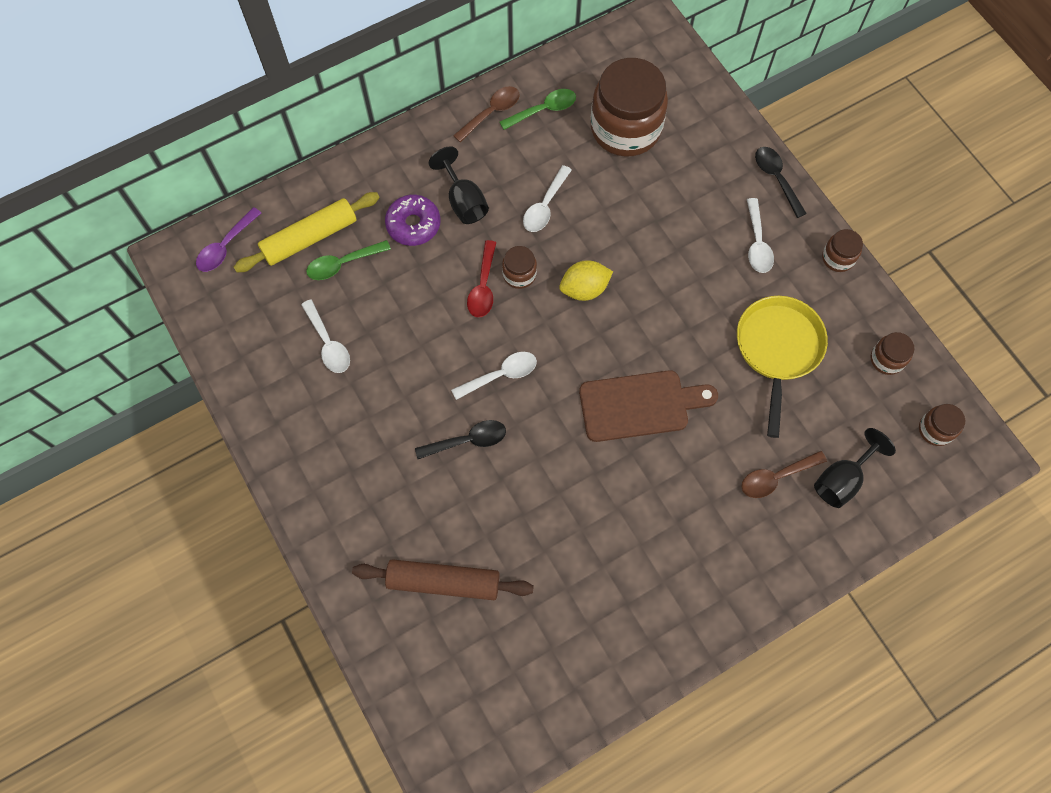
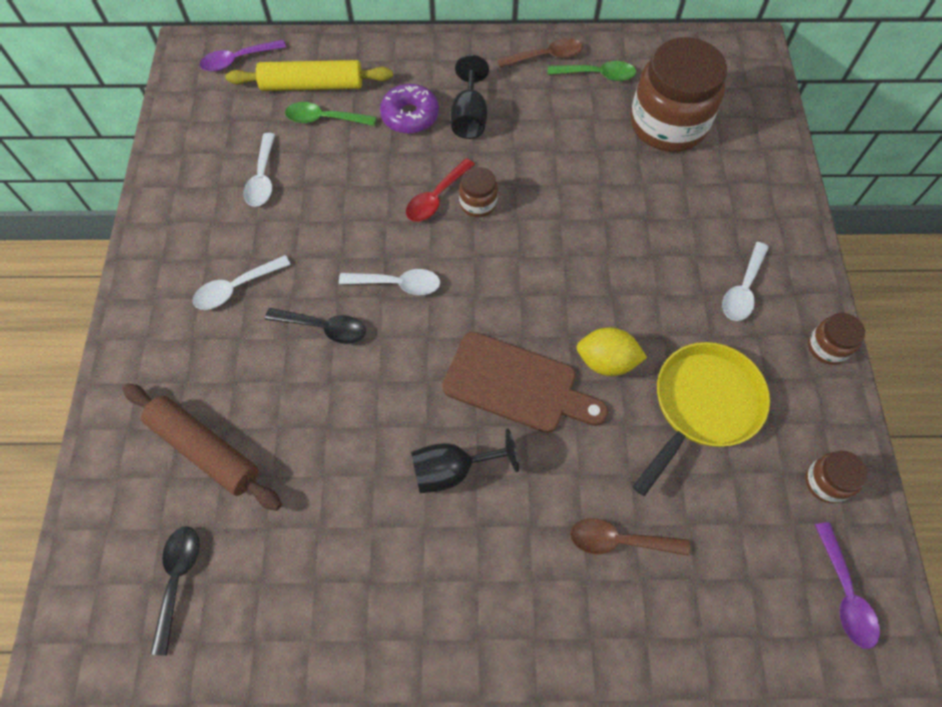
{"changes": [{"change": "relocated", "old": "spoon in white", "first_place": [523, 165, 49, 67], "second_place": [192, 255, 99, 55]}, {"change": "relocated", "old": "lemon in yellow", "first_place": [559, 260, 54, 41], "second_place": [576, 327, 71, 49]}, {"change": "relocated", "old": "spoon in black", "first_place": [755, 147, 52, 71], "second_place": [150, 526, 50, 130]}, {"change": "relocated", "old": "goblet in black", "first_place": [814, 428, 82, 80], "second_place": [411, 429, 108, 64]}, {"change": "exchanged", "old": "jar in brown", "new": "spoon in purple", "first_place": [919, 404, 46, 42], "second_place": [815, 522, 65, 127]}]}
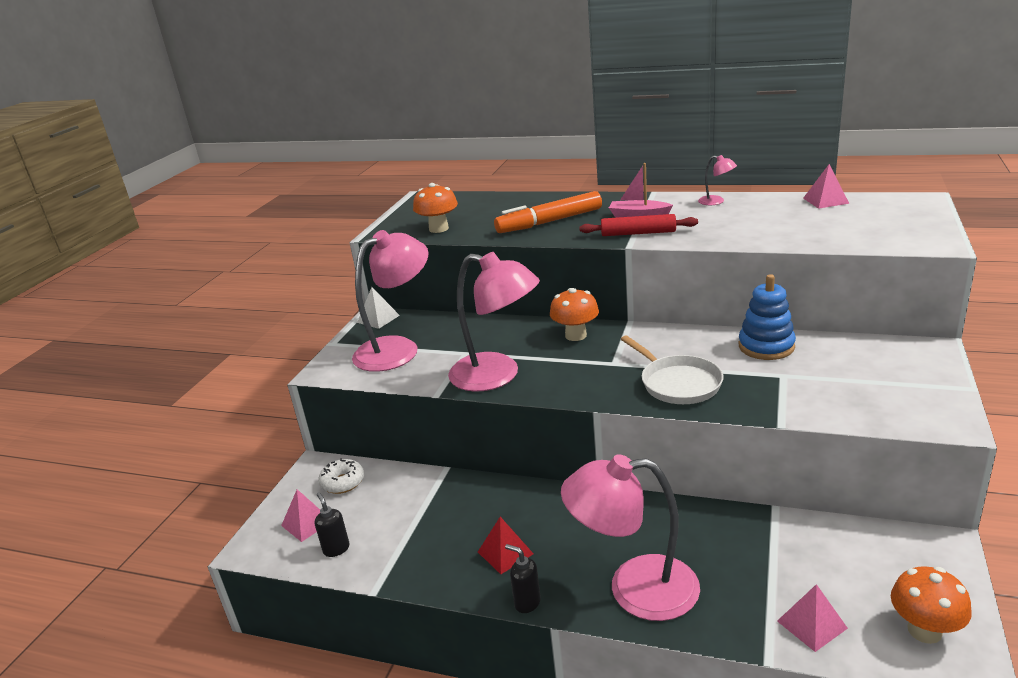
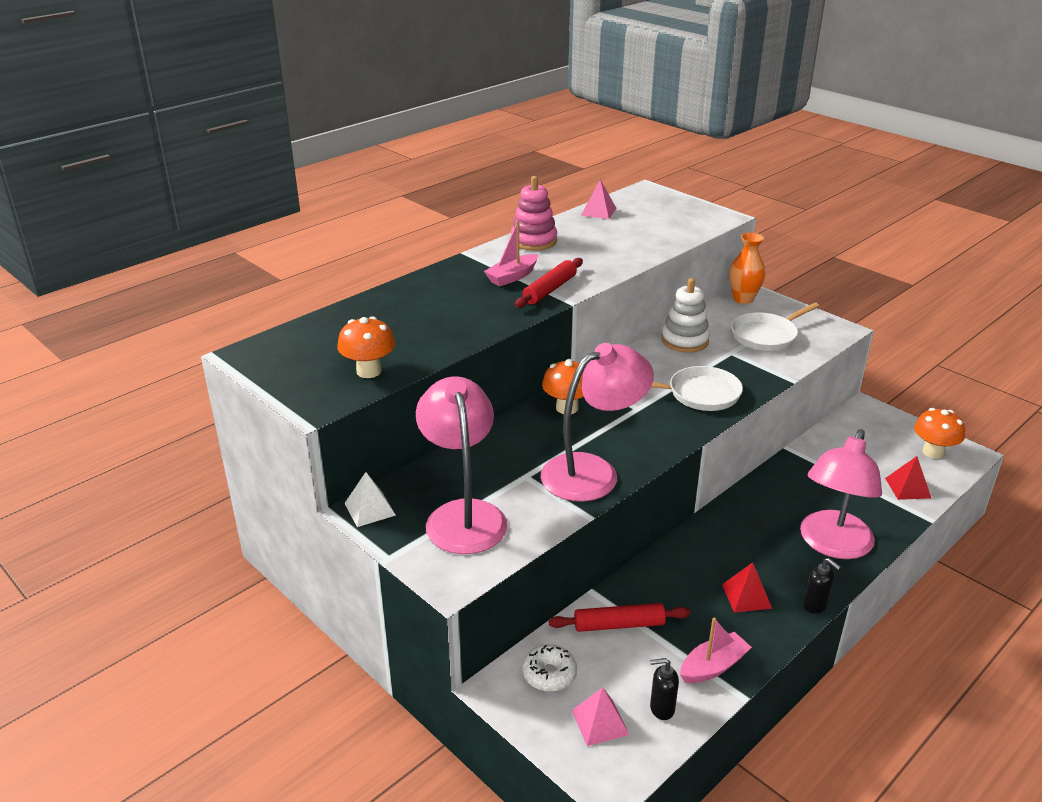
{"changes": [{"change": "missing", "old": "marker in orange", "first_place": [494, 191, 108, 42]}, {"change": "spun", "old": "soap dispenser in black", "first_place": [505, 544, 36, 69], "second_place": [803, 558, 38, 56], "degrees": -105}, {"change": "exchanged", "old": "lamp in pink", "new": "stacking toy in pink", "first_place": [698, 155, 39, 50], "second_place": [511, 176, 46, 75]}, {"change": "colour", "old": "stacking toy in blue", "new": "stacking toy in white", "first_place": [739, 274, 57, 86], "second_place": [661, 278, 49, 75]}, {"change": "colour", "old": "pyramid in pink", "new": "pyramid in red", "first_place": [777, 584, 71, 68], "second_place": [885, 456, 46, 44]}, {"change": "appeared", "new": "rolling pin in red", "second_place": [549, 603, 141, 29]}, {"change": "appeared", "new": "boat in pink", "second_place": [680, 618, 72, 65]}, {"change": "appeared", "new": "vase in orange", "second_place": [729, 233, 37, 71]}, {"change": "appeared", "new": "pan in white", "second_place": [731, 303, 89, 48]}]}
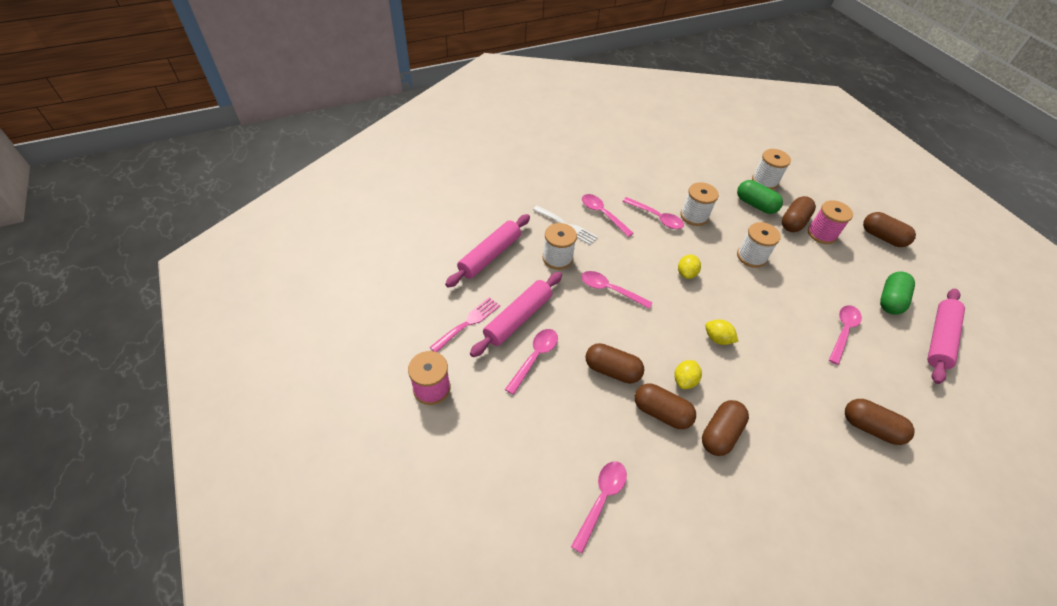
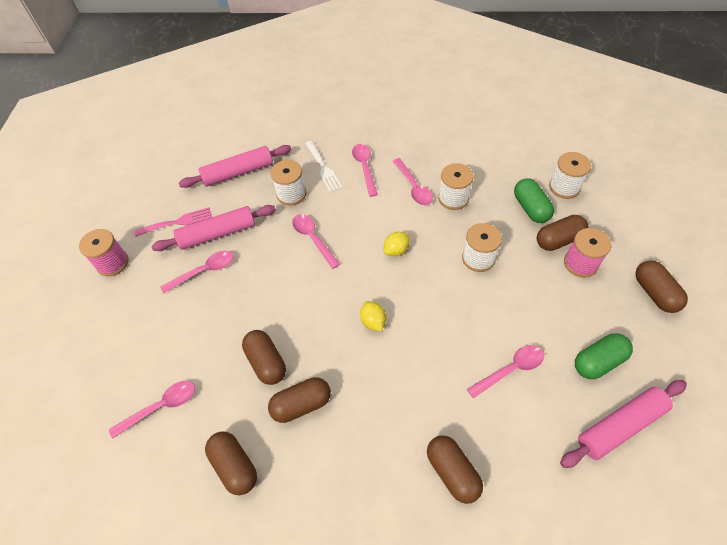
{"changes": [{"change": "relocated", "old": "capsule in brown", "first_place": [585, 343, 59, 41], "second_place": [205, 431, 52, 64]}, {"change": "missing", "old": "lemon in yellow", "first_place": [674, 360, 28, 29]}]}
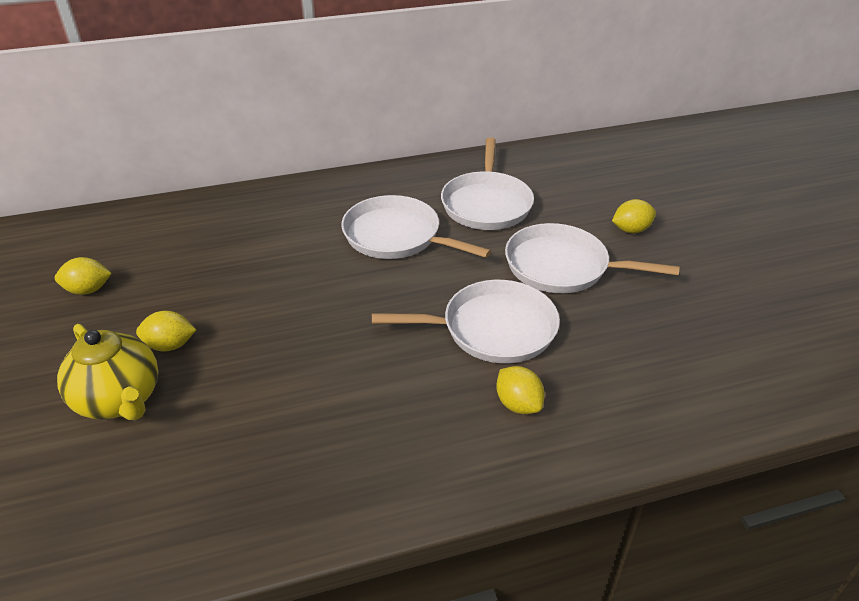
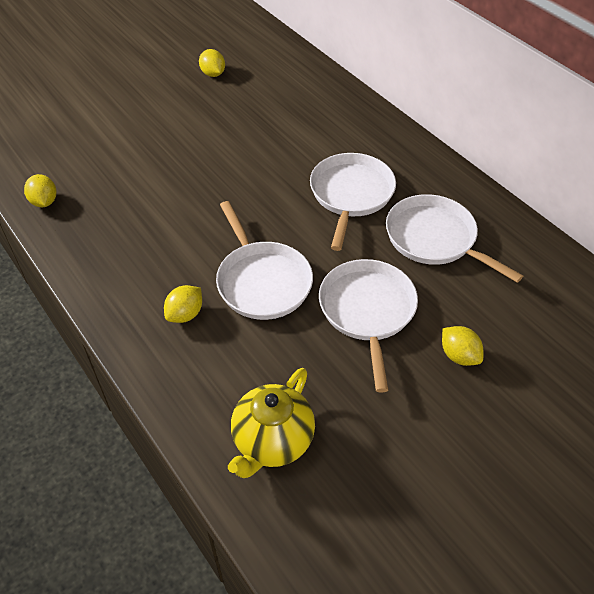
{"changes": [{"change": "relocated", "old": "teapot in yellow", "first_place": [57, 324, 101, 96], "second_place": [228, 368, 87, 110]}, {"change": "relocated", "old": "lemon in yellow", "first_place": [136, 311, 60, 40], "second_place": [24, 174, 33, 33]}, {"change": "spun", "old": "pan in white", "first_place": [441, 137, 93, 93], "second_place": [386, 194, 137, 89], "degrees": 60}]}
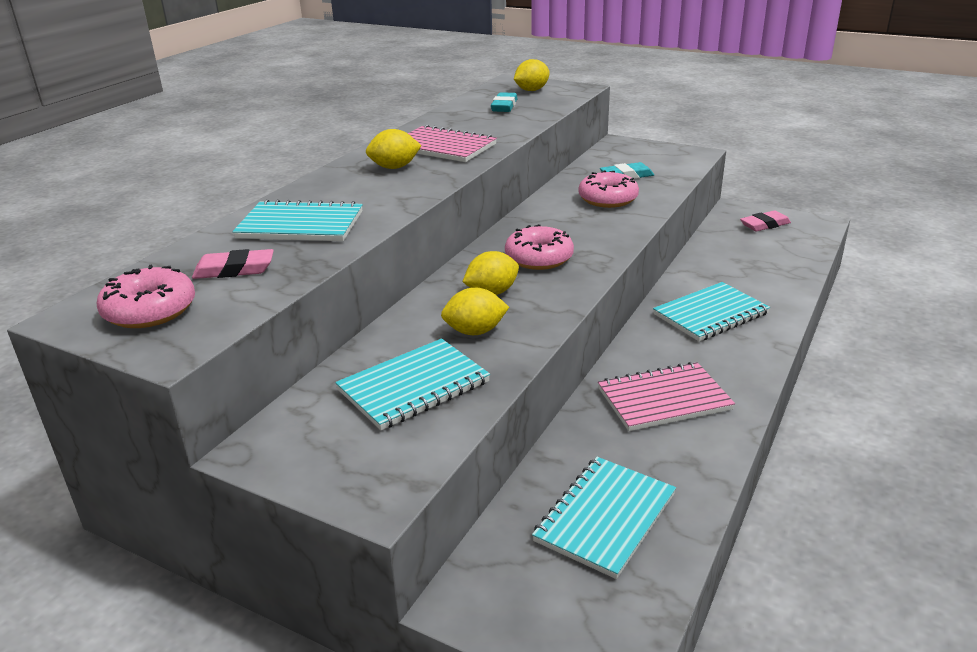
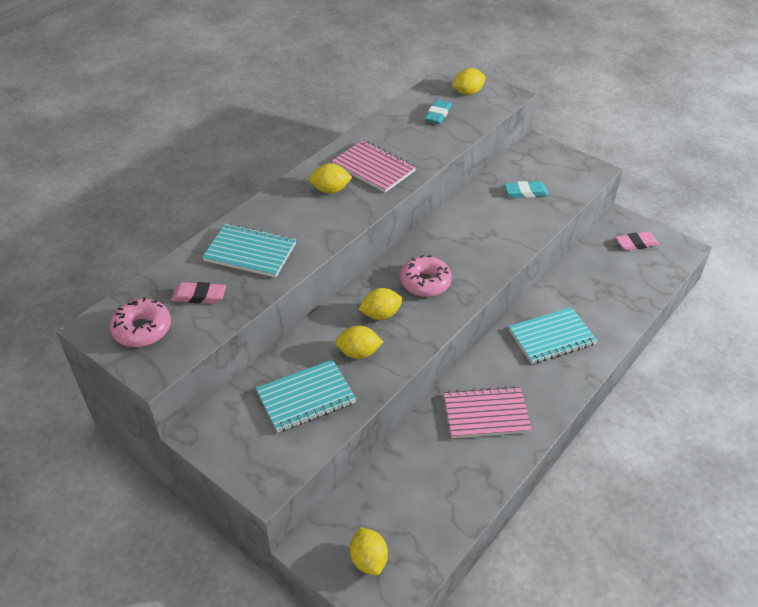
{"changes": [{"change": "missing", "old": "notebook in turquoise", "first_place": [532, 457, 144, 122]}, {"change": "missing", "old": "donut in pink", "first_place": [578, 170, 61, 38]}, {"change": "appeared", "new": "lemon in yellow", "second_place": [350, 527, 38, 49]}]}
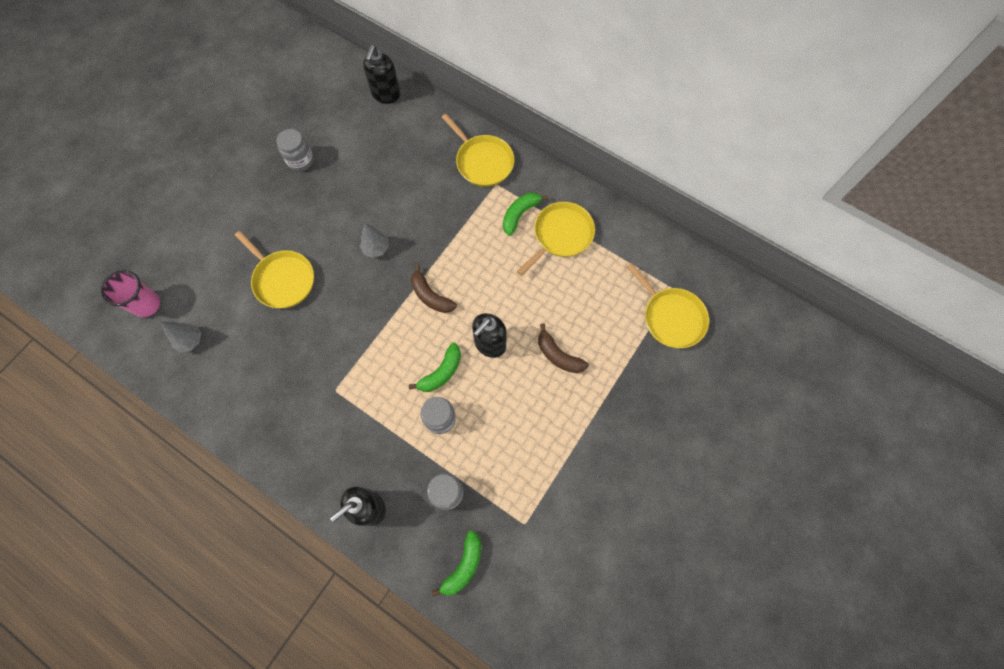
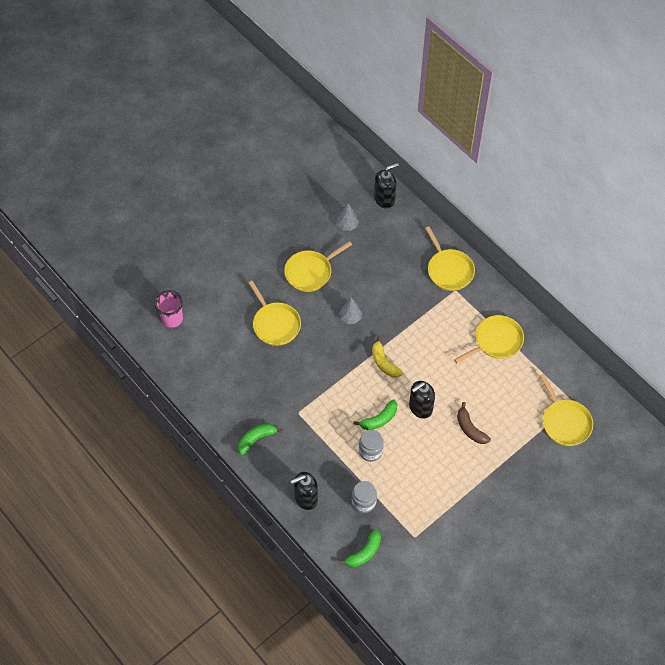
{"changes": [{"change": "relocated", "old": "tree in grey", "first_place": [161, 322, 40, 30], "second_place": [337, 204, 22, 27]}, {"change": "missing", "old": "jar in grey", "first_place": [277, 129, 37, 43]}, {"change": "spun", "old": "soap dispenser in black", "first_place": [363, 45, 37, 59], "second_place": [374, 163, 25, 45], "degrees": -150}, {"change": "colour", "old": "banana in brown", "new": "banana in yellow", "first_place": [411, 265, 46, 48], "second_place": [372, 337, 31, 41]}, {"change": "relocated", "old": "banana in green", "first_place": [503, 192, 45, 44], "second_place": [238, 424, 45, 31]}, {"change": "appeared", "new": "pan in yellow", "second_place": [284, 241, 68, 51]}]}
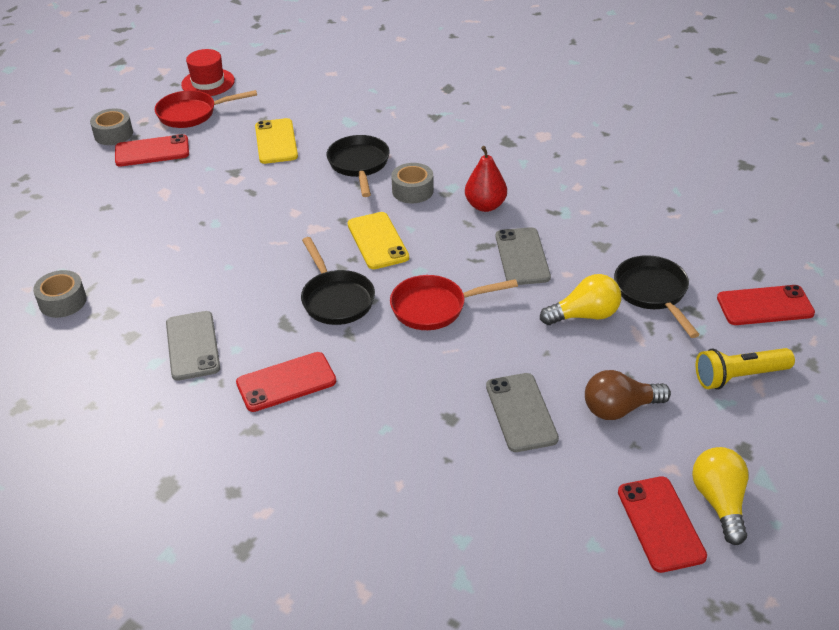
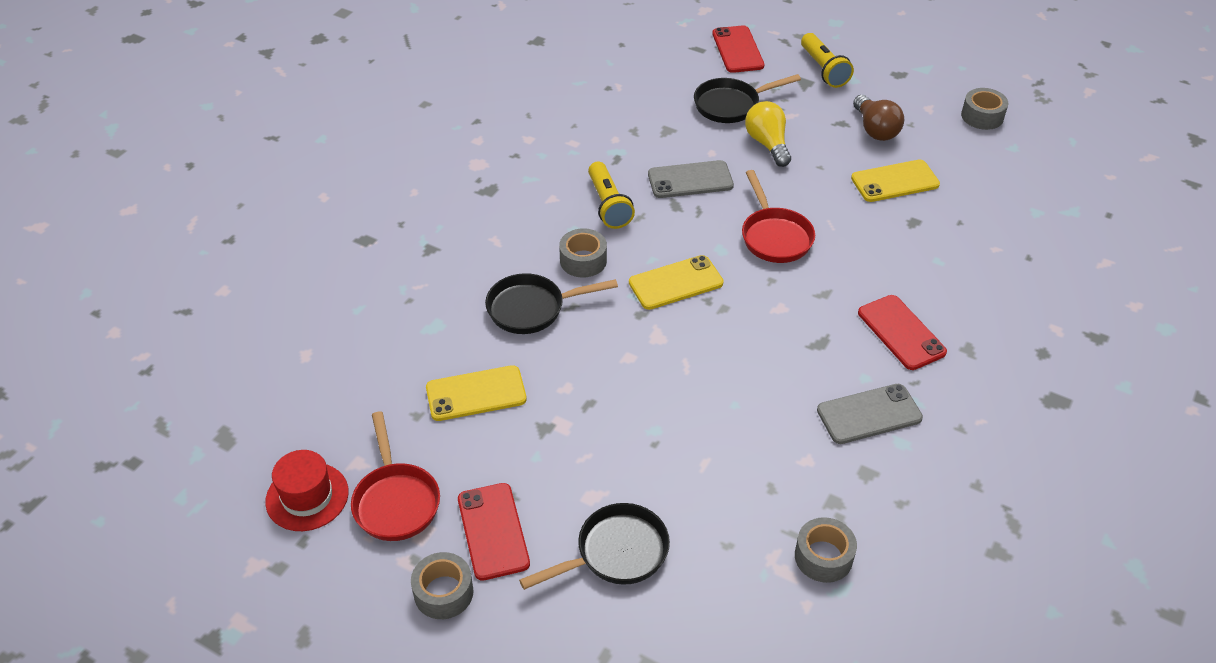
{"changes": [{"change": "relocated", "old": "pan in black", "first_place": [301, 237, 74, 88], "second_place": [519, 503, 151, 87]}, {"change": "exchanged", "old": "pear in red", "new": "flashlight in yellow", "first_place": [465, 146, 42, 66], "second_place": [588, 162, 47, 67]}, {"change": "colour", "old": "phone in grey", "new": "phone in yellow", "first_place": [486, 373, 73, 79], "second_place": [851, 160, 89, 42]}, {"change": "exchanged", "old": "phone in red", "new": "tape in grey", "first_place": [618, 476, 89, 97], "second_place": [961, 88, 47, 42]}, {"change": "missing", "old": "light bulb in yellow", "first_place": [692, 447, 57, 98]}]}
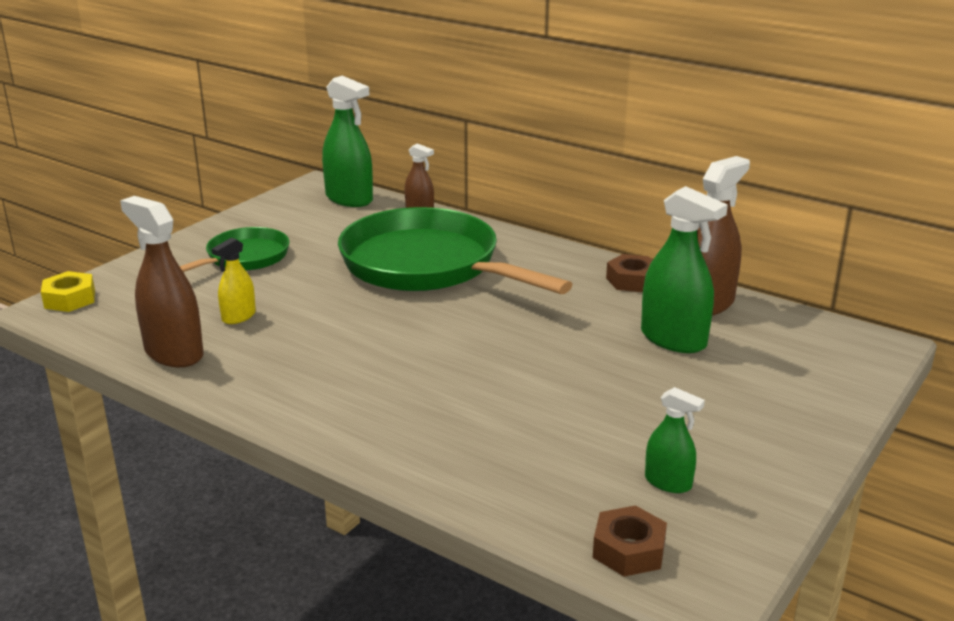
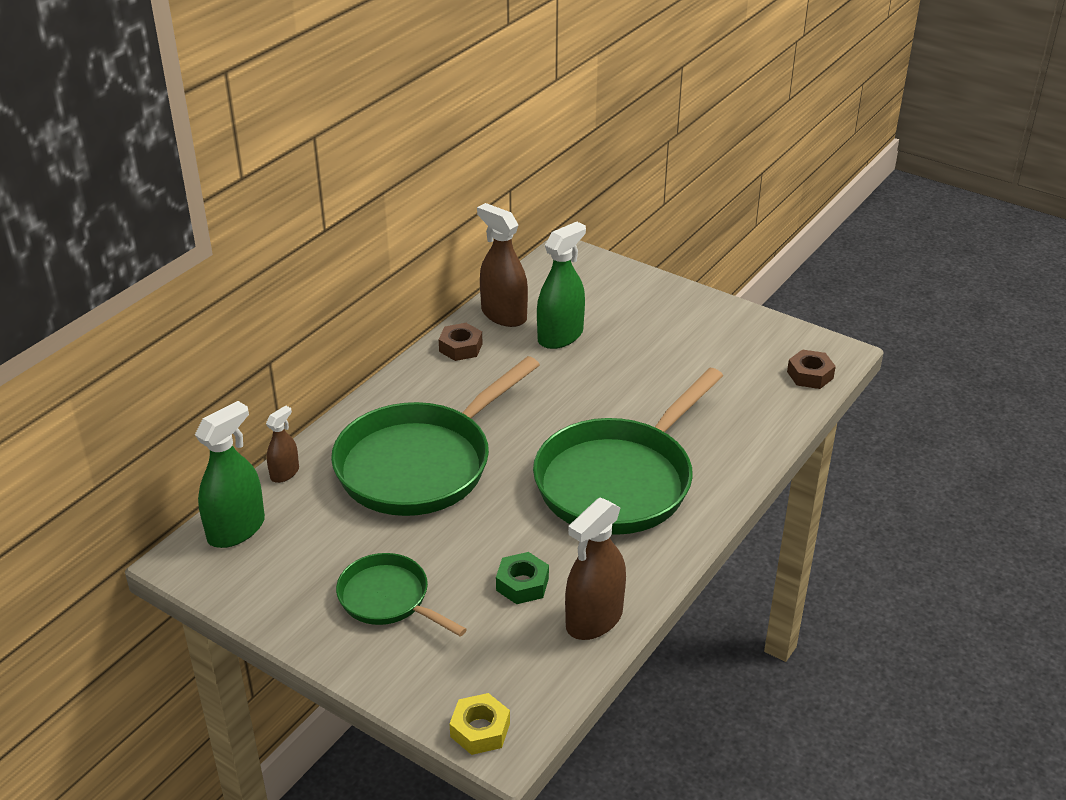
{"changes": [{"change": "exchanged", "old": "spray bottle in yellow", "new": "nut in green", "first_place": [212, 238, 44, 86], "second_place": [496, 552, 53, 52]}, {"change": "missing", "old": "spray bottle in green", "first_place": [645, 387, 60, 106]}, {"change": "appeared", "new": "pan in green", "second_place": [533, 368, 190, 167]}]}
